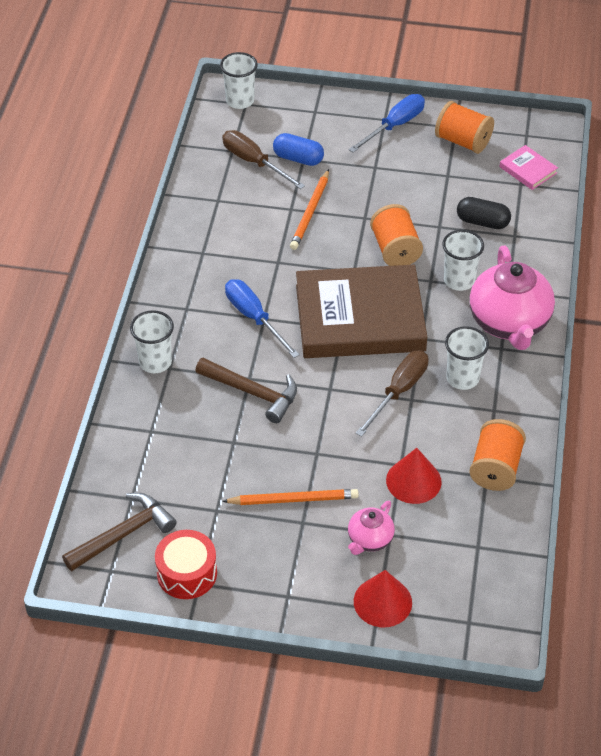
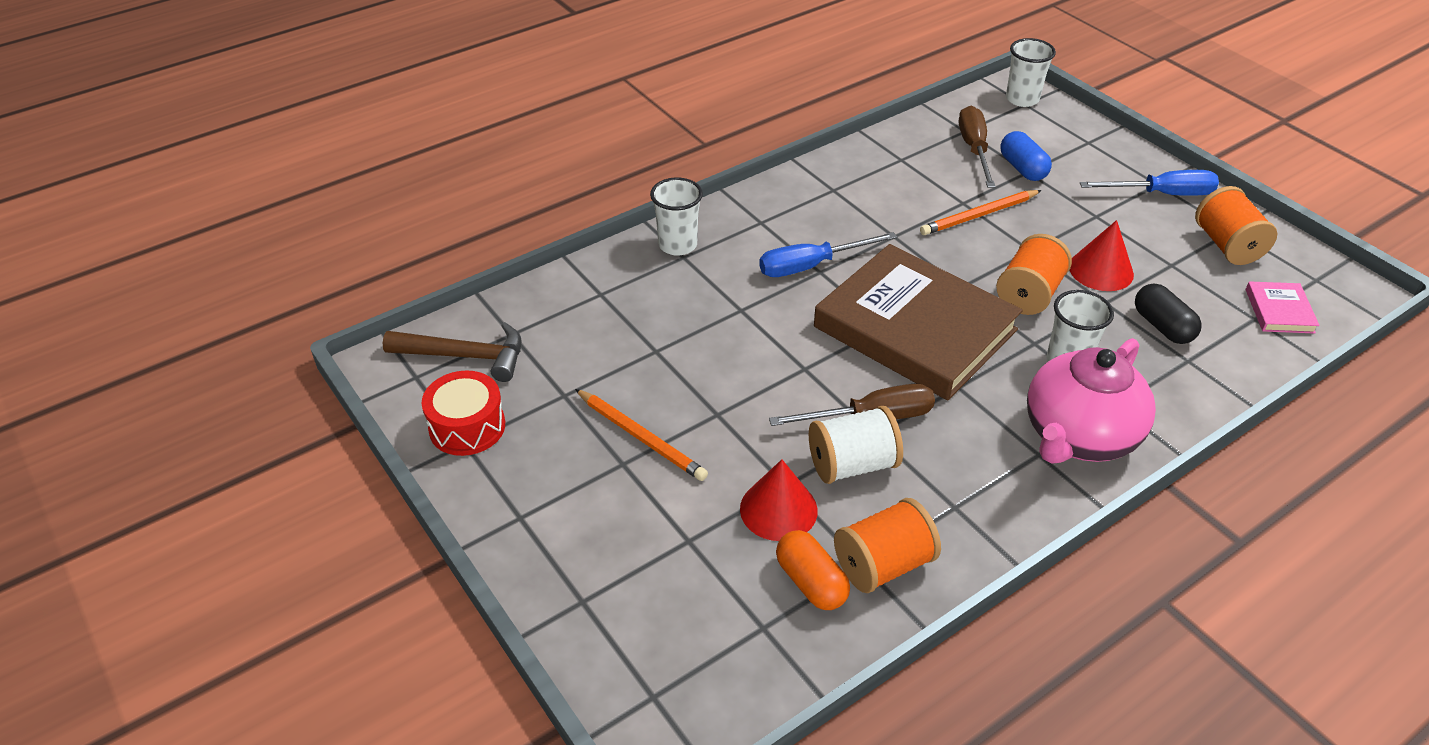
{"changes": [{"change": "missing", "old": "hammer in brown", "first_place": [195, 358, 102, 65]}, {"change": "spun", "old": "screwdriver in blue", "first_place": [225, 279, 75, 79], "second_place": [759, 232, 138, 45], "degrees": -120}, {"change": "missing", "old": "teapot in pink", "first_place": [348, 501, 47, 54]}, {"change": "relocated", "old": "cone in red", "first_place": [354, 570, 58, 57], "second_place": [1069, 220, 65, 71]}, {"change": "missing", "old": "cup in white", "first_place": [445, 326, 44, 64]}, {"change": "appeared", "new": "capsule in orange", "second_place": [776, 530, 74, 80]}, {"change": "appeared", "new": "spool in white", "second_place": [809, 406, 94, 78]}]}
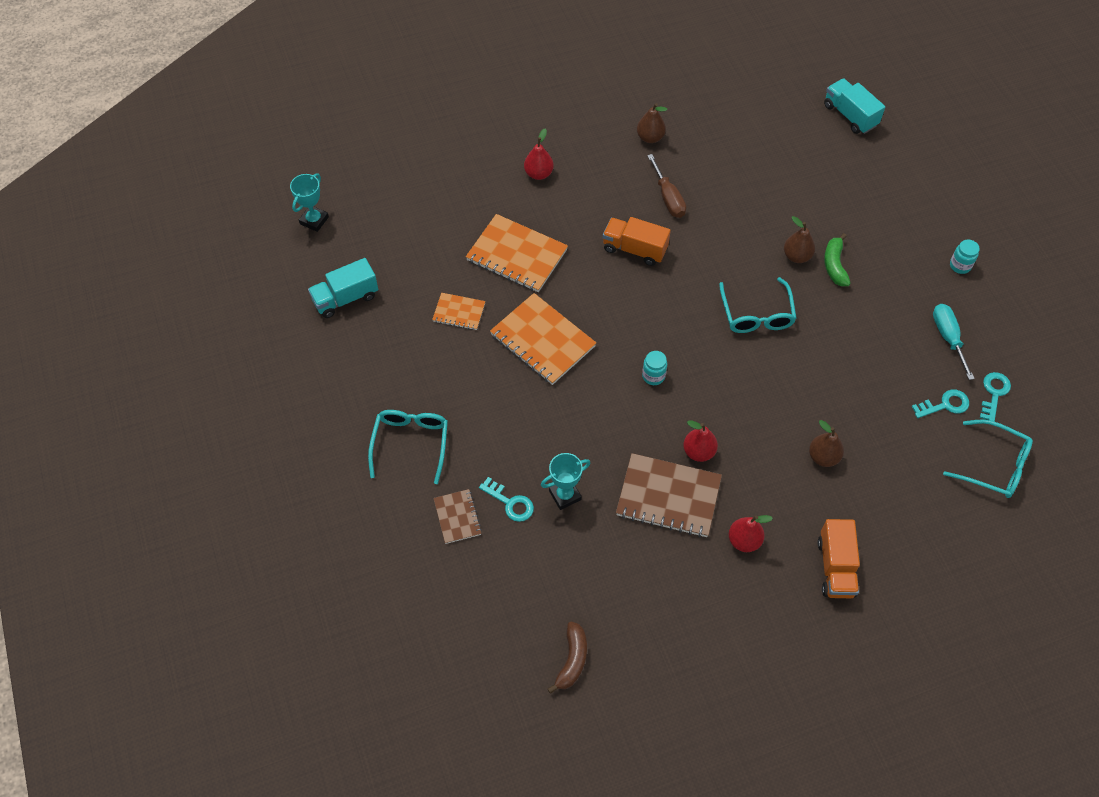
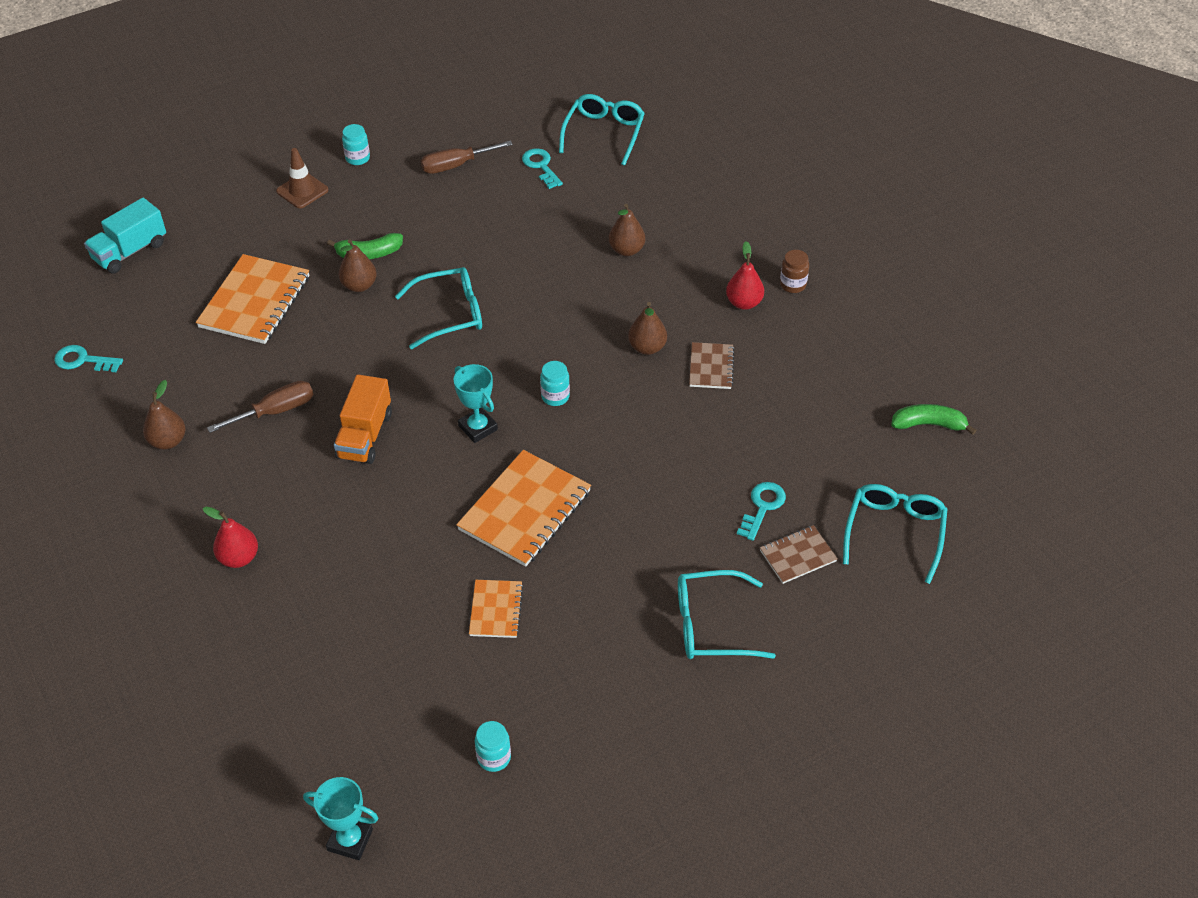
{"changes": [{"change": "exchanged", "old": "truck in turquoise", "new": "jar in turquoise", "first_place": [308, 258, 70, 60], "second_place": [475, 721, 36, 51]}, {"change": "relocated", "old": "notebook in orange", "first_place": [466, 214, 102, 78], "second_place": [196, 254, 113, 90]}, {"change": "relocated", "old": "trophy in turquoise", "first_place": [541, 453, 50, 57], "second_place": [454, 364, 44, 79]}, {"change": "colour", "old": "banana in brown", "new": "banana in green", "first_place": [547, 621, 40, 73], "second_place": [891, 404, 86, 31]}, {"change": "size", "old": "notebook in brown", "first_place": [616, 453, 106, 84], "second_place": [689, 342, 46, 47], "factor": 0.54}, {"change": "colour", "old": "pear in red", "new": "pear in brown", "first_place": [683, 421, 35, 41], "second_place": [628, 302, 39, 53]}, {"change": "missing", "old": "truck in orange", "first_place": [818, 519, 42, 79]}, {"change": "colour", "old": "screwdriver in turquoise", "new": "screwdriver in brown", "first_place": [933, 304, 42, 76], "second_place": [421, 140, 92, 34]}, {"change": "relocated", "old": "key in turquoise", "first_place": [980, 372, 31, 50], "second_place": [54, 345, 69, 27]}, {"change": "appeared", "new": "traffic cone in brown", "second_place": [276, 148, 53, 60]}, {"change": "appeared", "new": "jar in brown", "second_place": [780, 250, 29, 43]}, {"change": "appeared", "new": "glasses in turquoise", "second_place": [843, 484, 105, 100]}]}
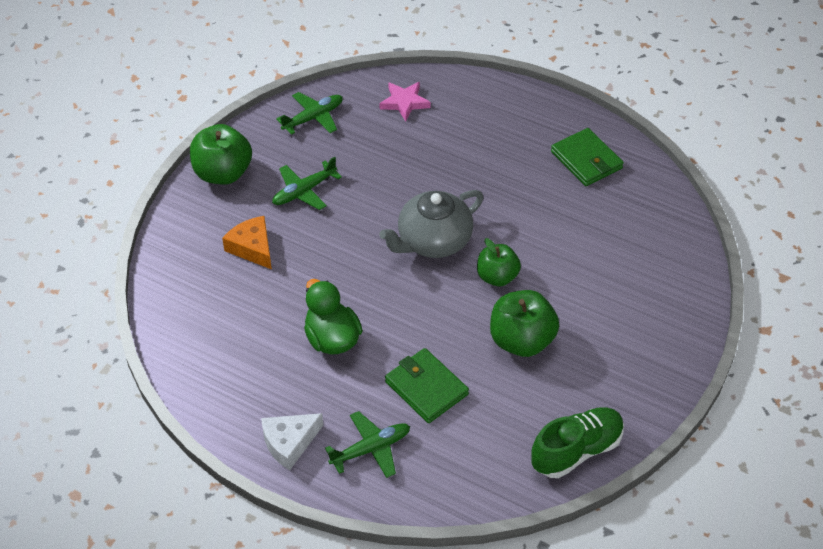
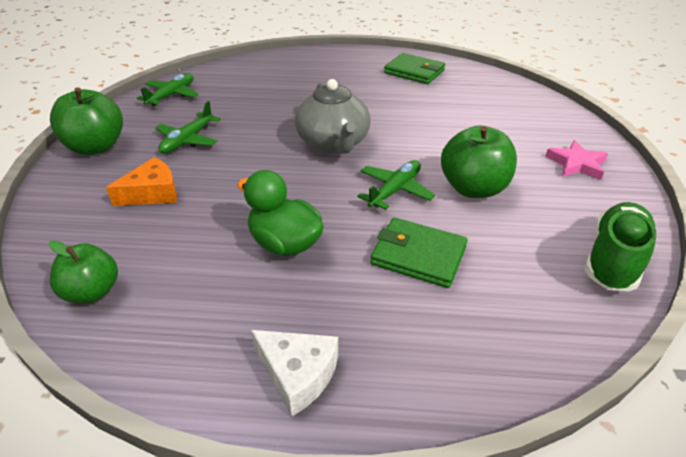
{"changes": [{"change": "spun", "old": "cheese in orange", "first_place": [222, 216, 50, 53], "second_place": [106, 157, 71, 49], "degrees": 120}, {"change": "spun", "old": "cheese in white", "first_place": [261, 413, 62, 57], "second_place": [251, 330, 87, 86], "degrees": -90}, {"change": "relocated", "old": "plane in green", "first_place": [325, 411, 85, 67], "second_place": [357, 160, 78, 50]}, {"change": "relocated", "old": "star in pink", "first_place": [379, 82, 52, 39], "second_place": [545, 140, 63, 40]}, {"change": "spun", "old": "teapot in grey", "first_place": [379, 190, 104, 68], "second_place": [295, 79, 75, 75], "degrees": -45}, {"change": "relocated", "old": "apple in green", "first_place": [477, 238, 44, 48], "second_place": [48, 240, 70, 63]}]}
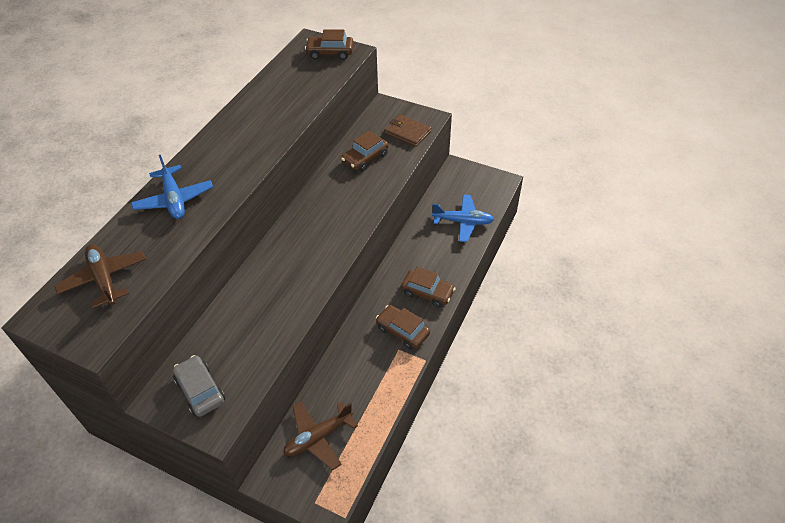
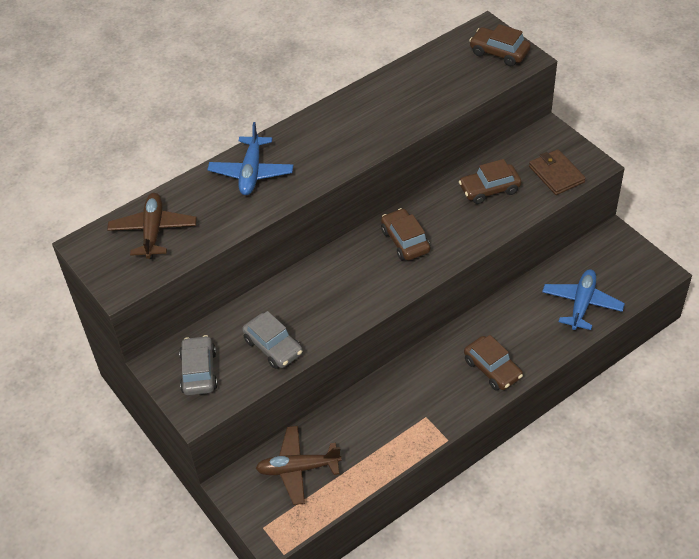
{"changes": [{"change": "relocated", "old": "car in brown", "first_place": [376, 305, 54, 45], "second_place": [381, 208, 49, 52]}, {"change": "spun", "old": "plane in blue", "first_place": [432, 195, 62, 47], "second_place": [542, 269, 83, 61], "degrees": -105}, {"change": "appeared", "new": "car in grey", "second_place": [242, 311, 61, 58]}]}
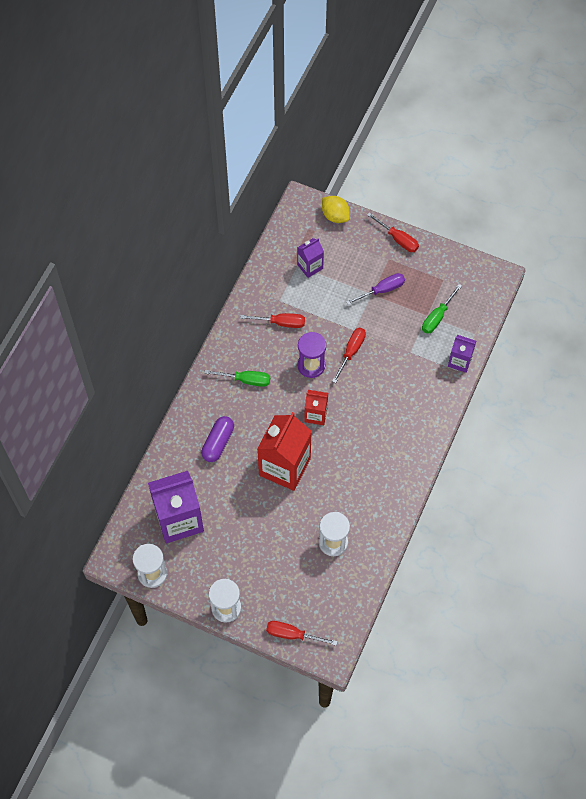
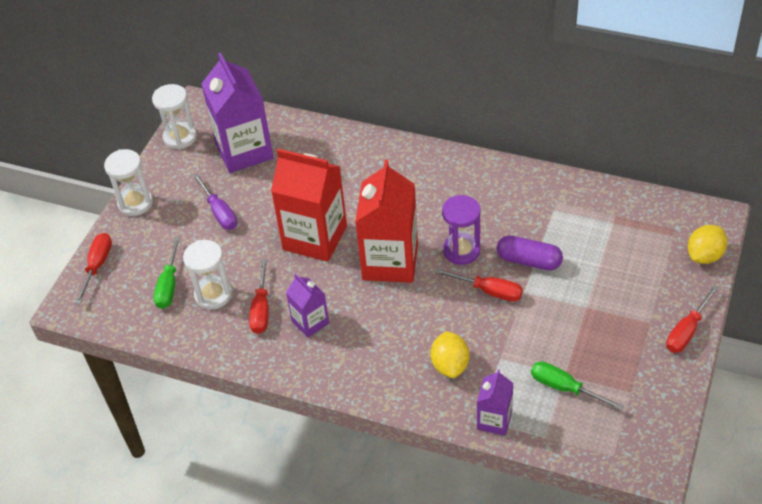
{"changes": [{"change": "relocated", "old": "capsule in purple", "first_place": [201, 416, 33, 46], "second_place": [497, 235, 66, 36]}, {"change": "relocated", "old": "screwdriver in green", "first_place": [204, 370, 66, 17], "second_place": [154, 237, 26, 72]}, {"change": "relocated", "old": "screwdriver in red", "first_place": [240, 313, 65, 15], "second_place": [249, 259, 20, 75]}, {"change": "relocated", "old": "carton in purple", "first_place": [297, 238, 27, 40], "second_place": [286, 274, 43, 64]}, {"change": "size", "old": "carton in red", "first_place": [304, 390, 24, 35], "second_place": [355, 160, 63, 123], "factor": 1.93}, {"change": "relocated", "old": "screwdriver in purple", "first_place": [346, 273, 59, 32], "second_place": [193, 173, 44, 57]}, {"change": "appeared", "new": "lemon in yellow", "second_place": [431, 331, 38, 47]}]}
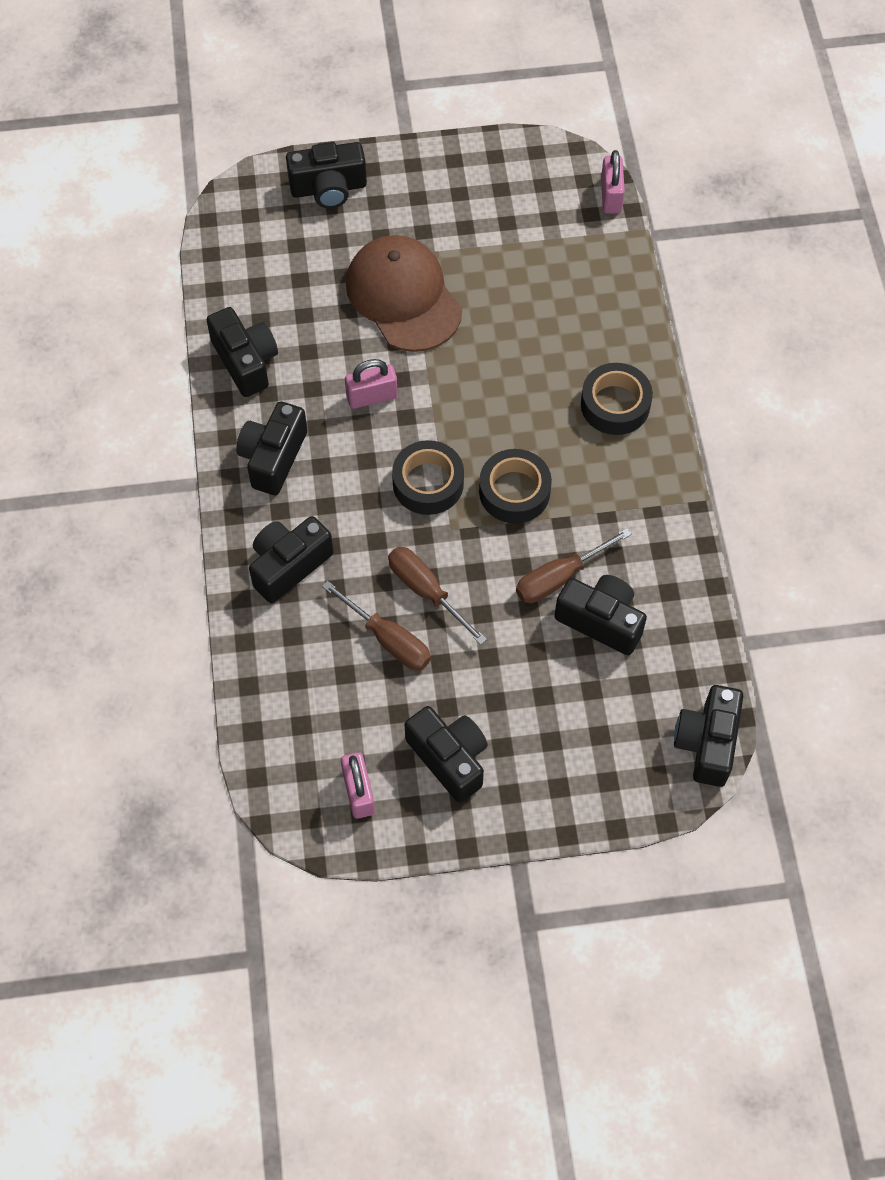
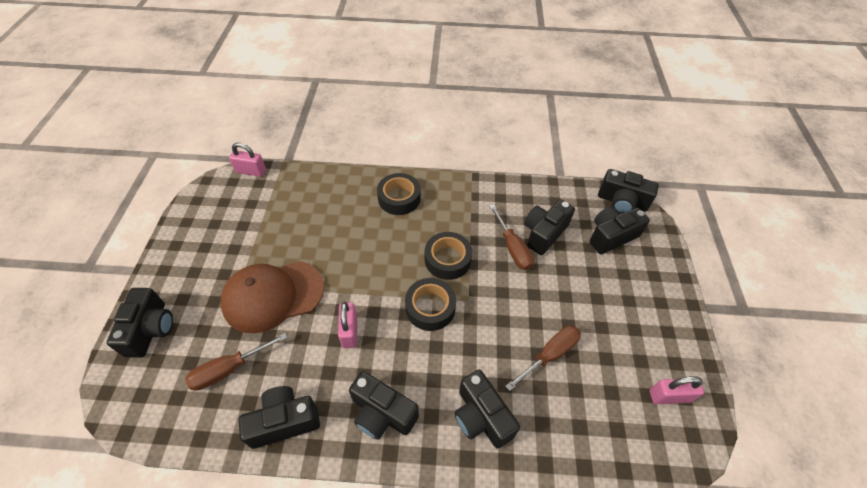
{"changes": [{"change": "relocated", "old": "screwdriver in brown", "first_place": [388, 547, 99, 98], "second_place": [185, 333, 102, 58]}, {"change": "relocated", "old": "camera in black", "first_place": [405, 706, 83, 97], "second_place": [590, 207, 60, 47]}]}
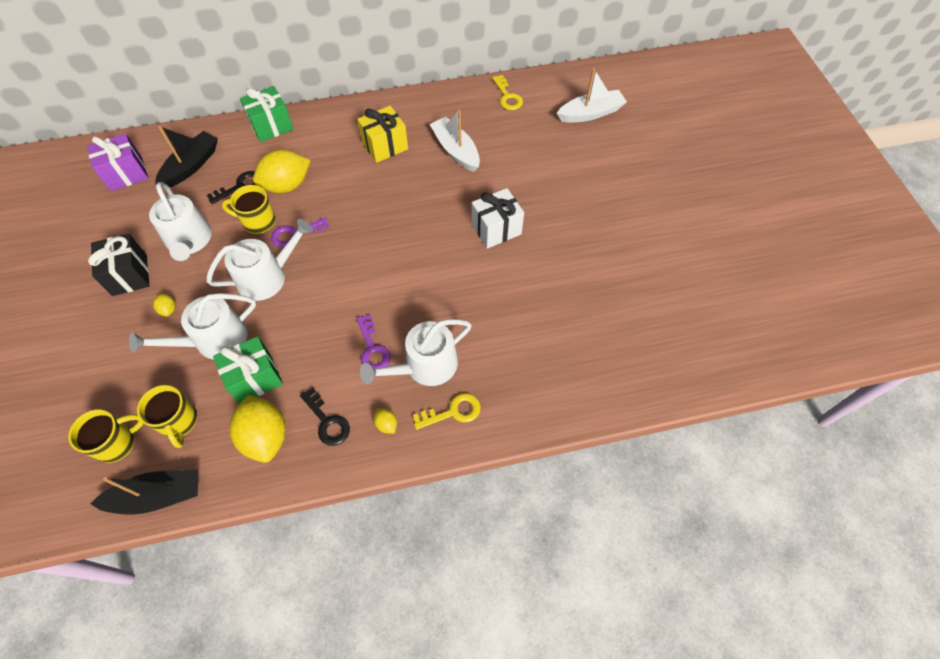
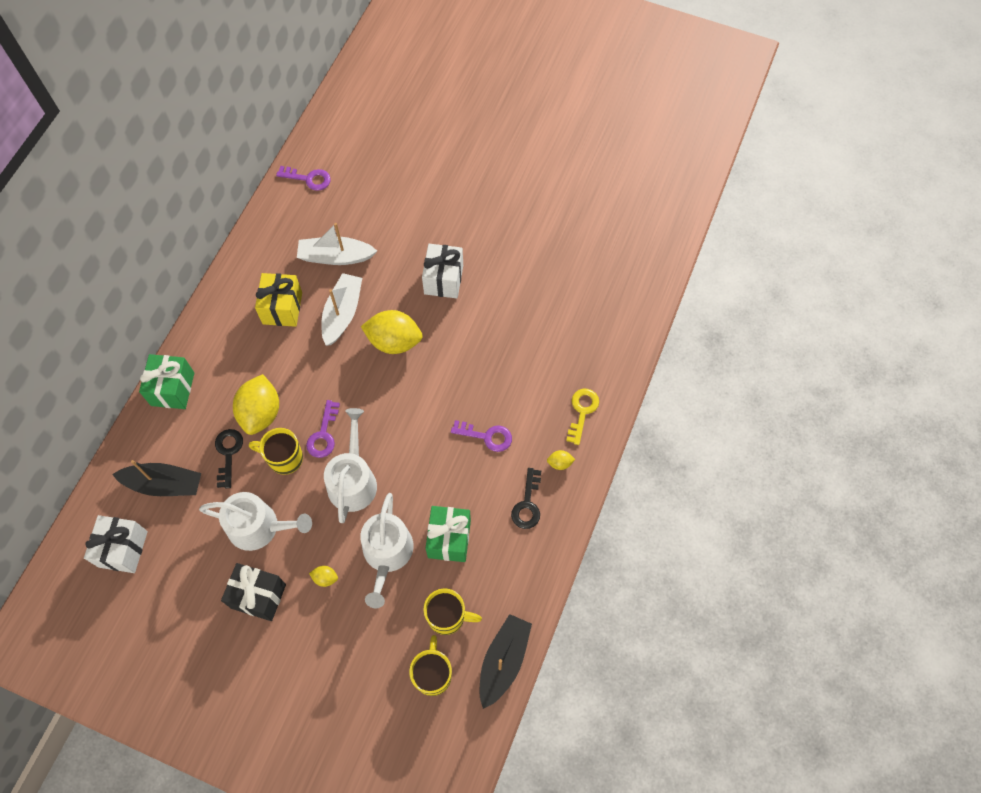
{"changes": [{"change": "colour", "old": "gift in purple", "new": "gift in white", "first_place": [87, 134, 61, 57], "second_place": [84, 515, 64, 58]}, {"change": "spun", "old": "boat in black", "first_place": [155, 126, 63, 61], "second_place": [112, 460, 89, 36], "degrees": 120}, {"change": "spun", "old": "mug in yellow", "first_place": [222, 185, 54, 49], "second_place": [249, 428, 54, 47], "degrees": 60}, {"change": "relocated", "old": "lemon in yellow", "first_place": [229, 395, 57, 68], "second_place": [361, 310, 62, 44]}, {"change": "spun", "old": "key in black", "first_place": [300, 387, 50, 59], "second_place": [511, 468, 30, 61], "degrees": 105}, {"change": "missing", "old": "watering can in white", "first_place": [360, 319, 112, 67]}, {"change": "colour", "old": "key in yellow", "new": "key in purple", "first_place": [492, 75, 31, 35], "second_place": [276, 166, 55, 25]}, {"change": "relocated", "old": "boat in white", "first_place": [557, 68, 70, 55], "second_place": [321, 273, 41, 73]}]}
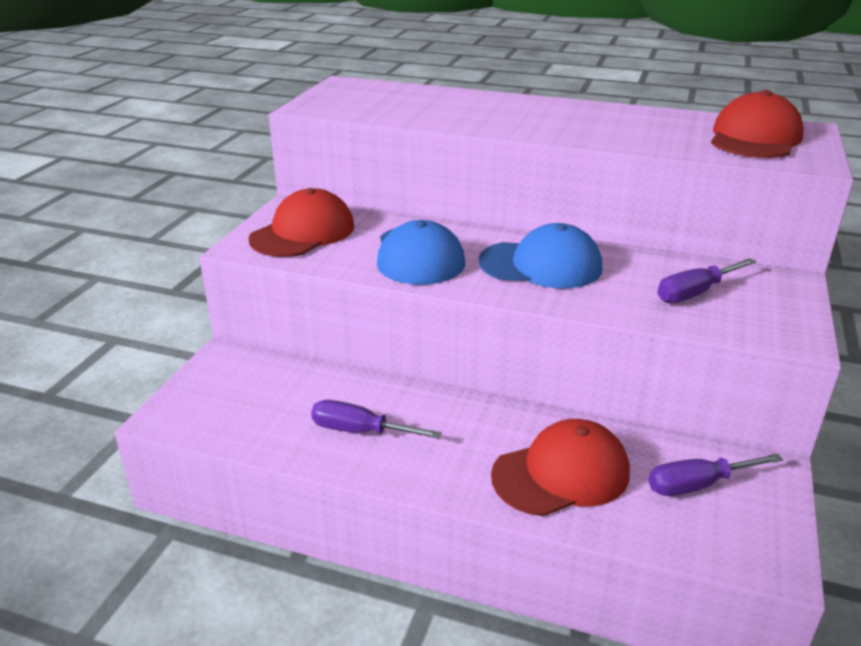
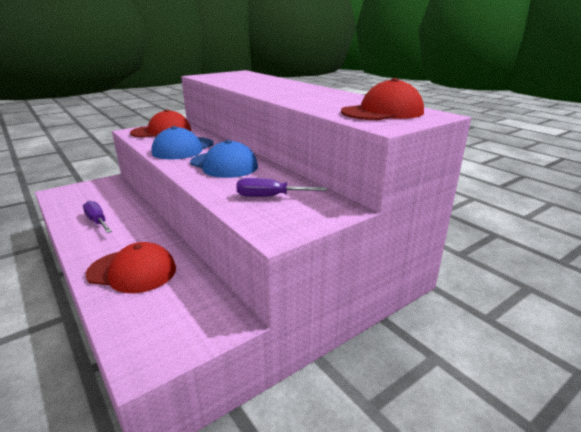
{"changes": [{"change": "missing", "old": "screwdriver in purple", "first_place": [648, 453, 135, 43]}]}
